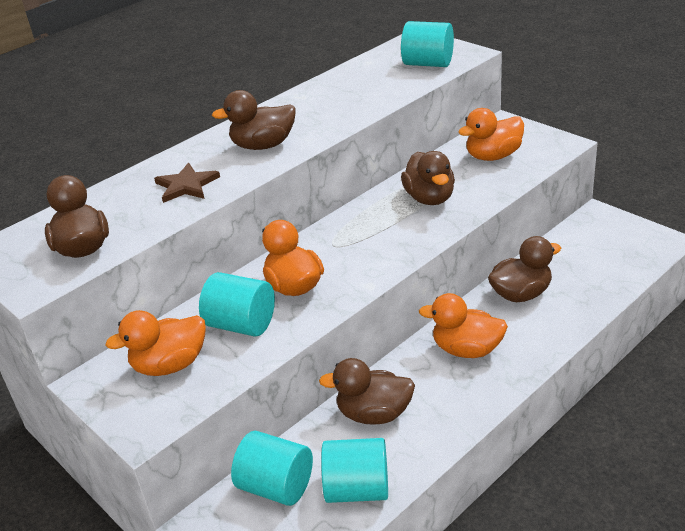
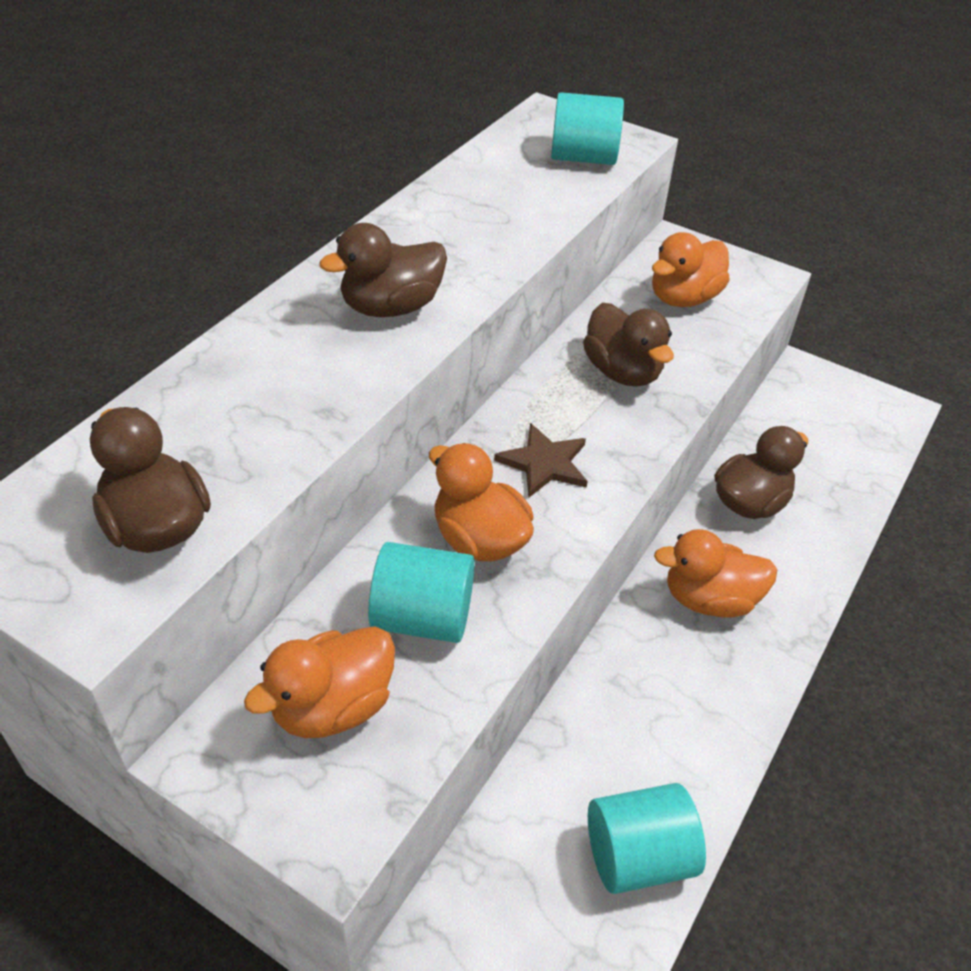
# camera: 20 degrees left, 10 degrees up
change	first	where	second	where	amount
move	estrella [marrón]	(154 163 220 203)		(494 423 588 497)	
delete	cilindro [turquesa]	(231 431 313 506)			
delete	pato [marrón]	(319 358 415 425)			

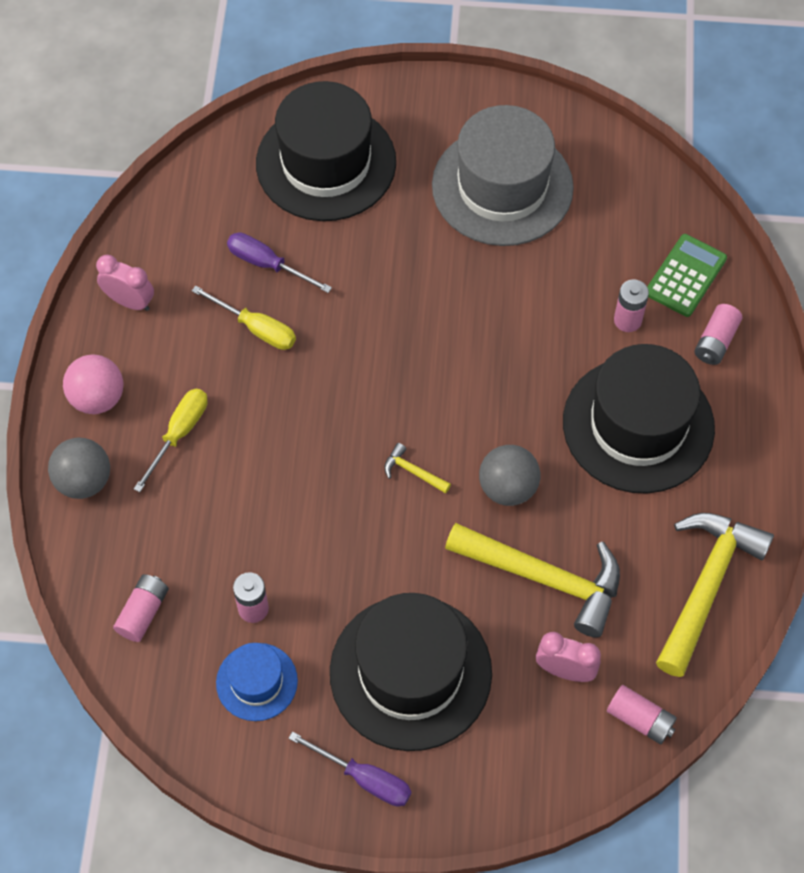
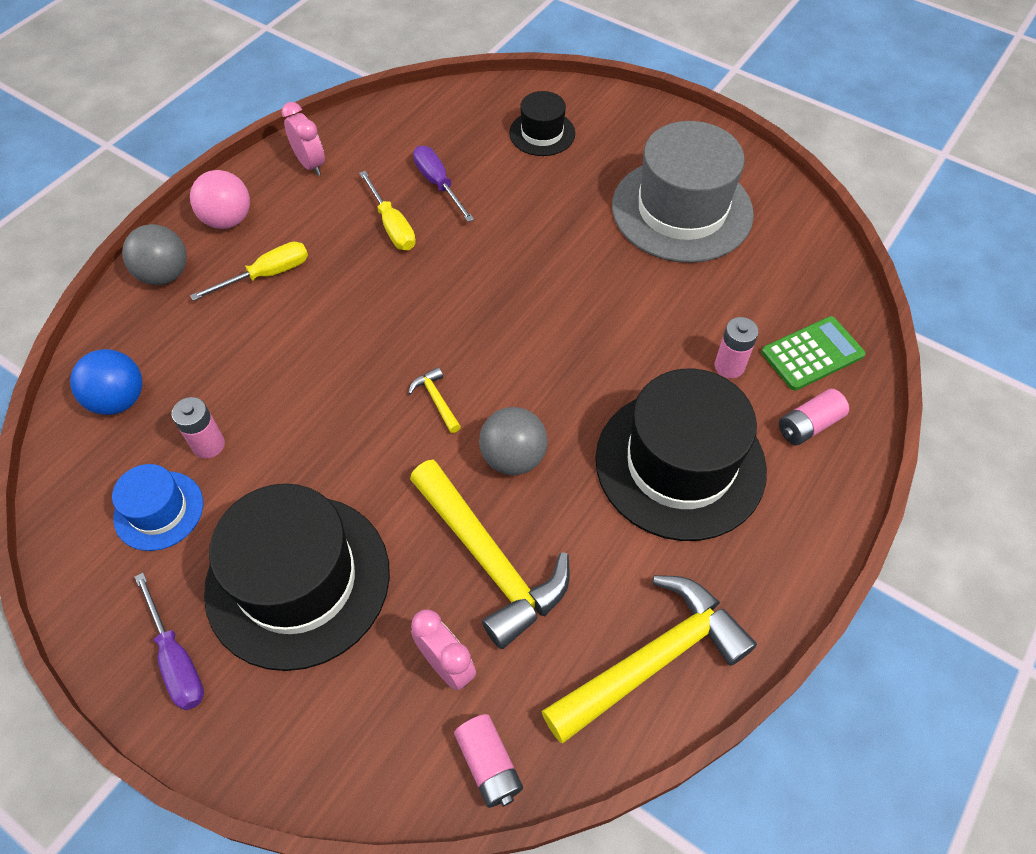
# camera: 30 degrees right, 5 degrees down
change	first	where	second	where	amount
replace	pila [rosa]	(113 574 169 642)	pelota [azul]	(70 349 143 415)	
resize	sombrero [negro]	(256 81 396 221)		(509 91 575 156)	x0.50

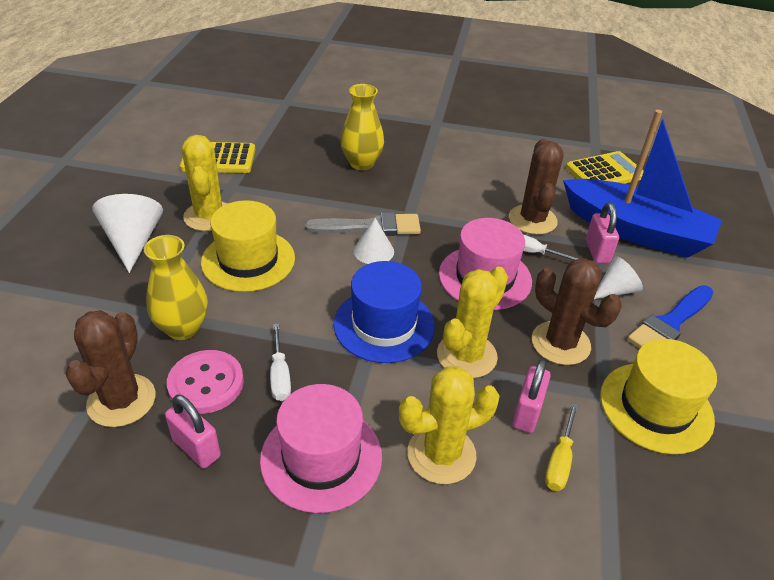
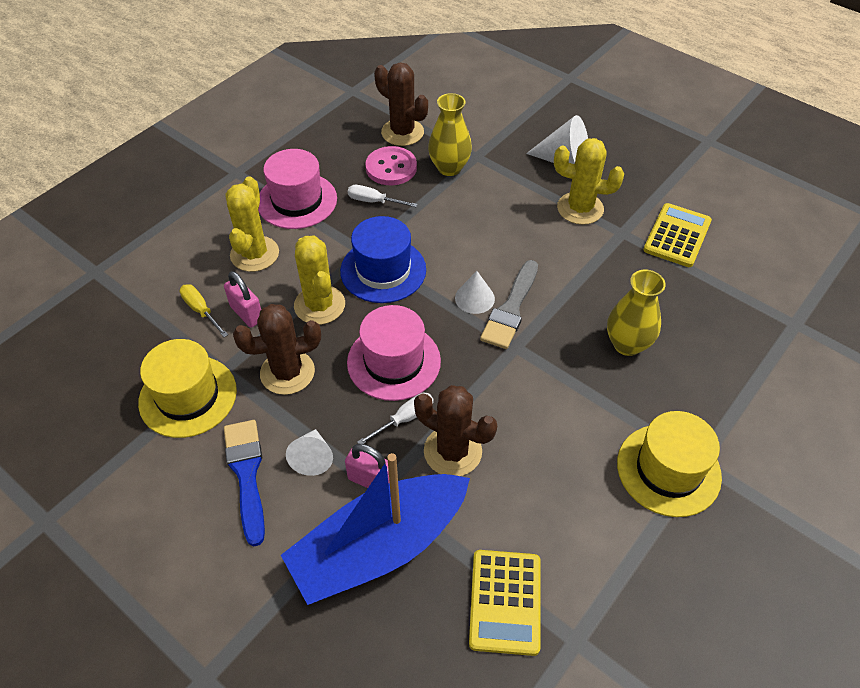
# camera: 120 degrees right, 10 degrees up
change	first	where	second	where	amount
move	sombrero [amarillo]	(201 200 295 292)		(617 411 722 517)	
delete	candado [rosa]	(165 395 221 468)			

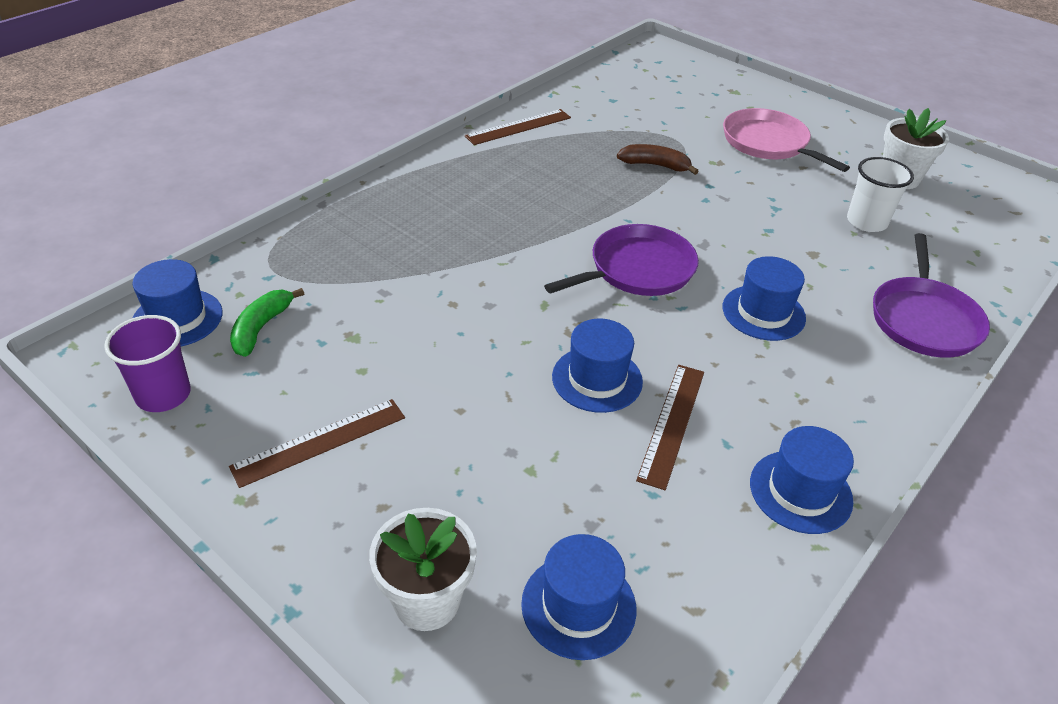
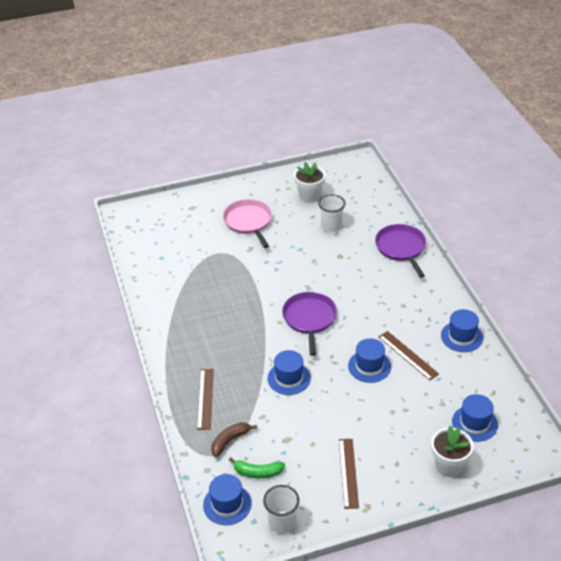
# camera: 55 degrees left, 0 degrees up
change	first	where	second	where	amount
move	regla [marrón]	(465 109 571 145)		(197 369 214 430)	
move	plátano [marrón]	(617 144 698 175)		(211 422 257 457)	
rotate	sartén [rosa]	(723 108 850 172)		(223 199 272 248)	75 degrees clockwise
rotate	plátano [verde]	(230 288 304 357)		(229 457 285 478)	45 degrees counterclockwise
recolor	vaso [morado]	(104 315 191 412)	vaso [blanco]	(263 485 299 534)	
move	sombrero [azul]	(723 256 806 341)		(268 350 311 395)	
rotate	sartén [morado]	(873 233 990 358)		(375 224 426 278)	150 degrees counterclockwise

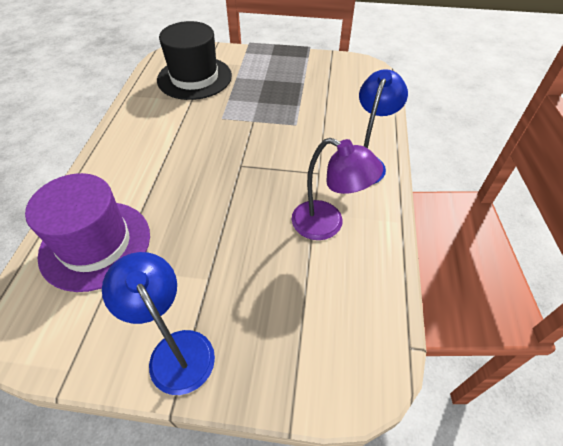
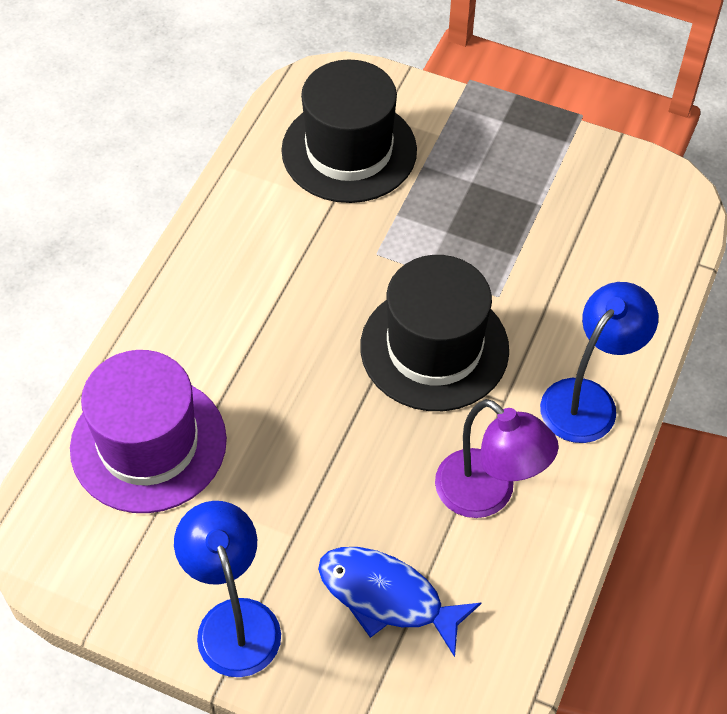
# camera: 15 degrees right, 5 degrees up
change	first	where	second	where	amount
insert			pez [azul]	(318 547 481 657)	
insert			sombrero [negro]	(360 255 509 411)	

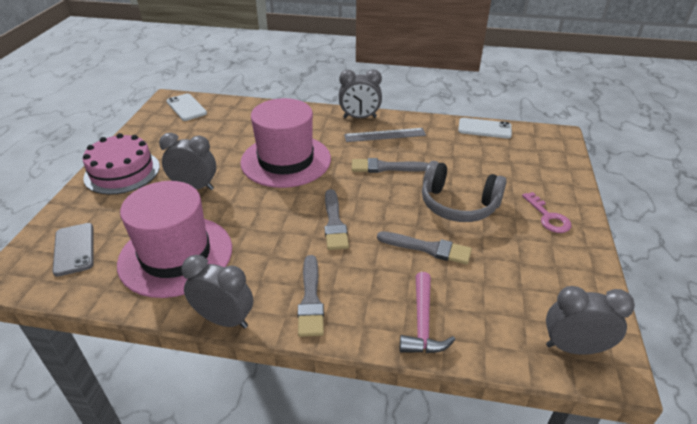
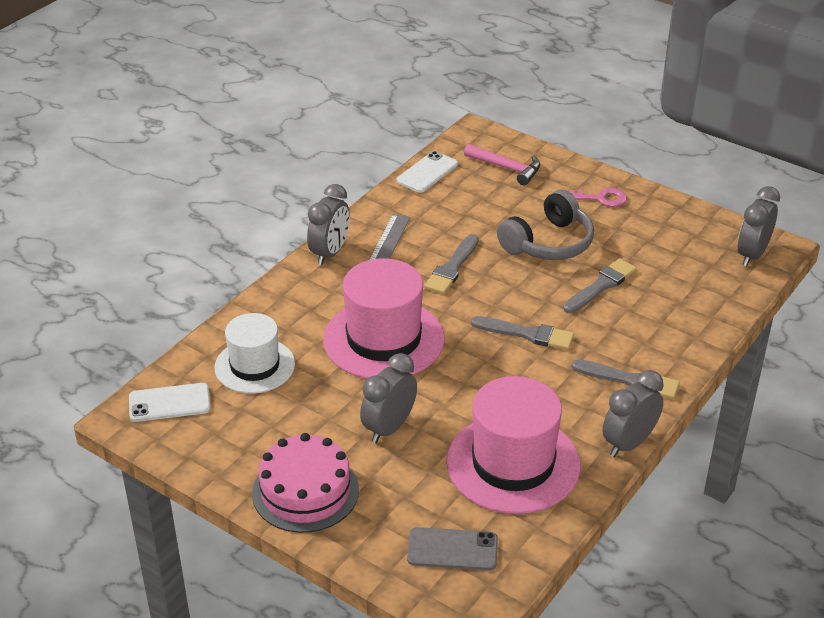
# camera: 65 degrees left, 0 degrees up
change	first	where	second	where	amount
insert			sombrero [blanco]	(214 313 295 394)	
move	martillo [rosa]	(399 272 455 353)		(464 144 540 185)	

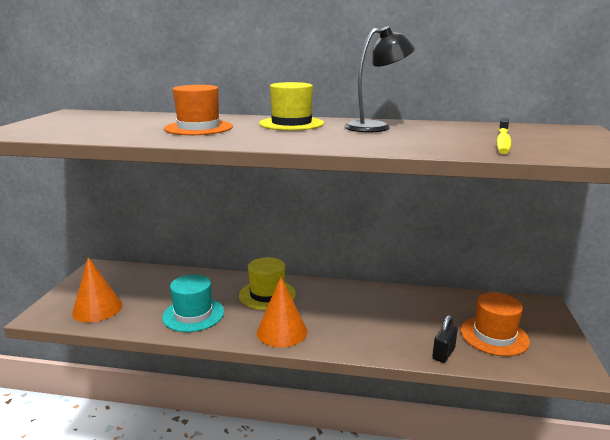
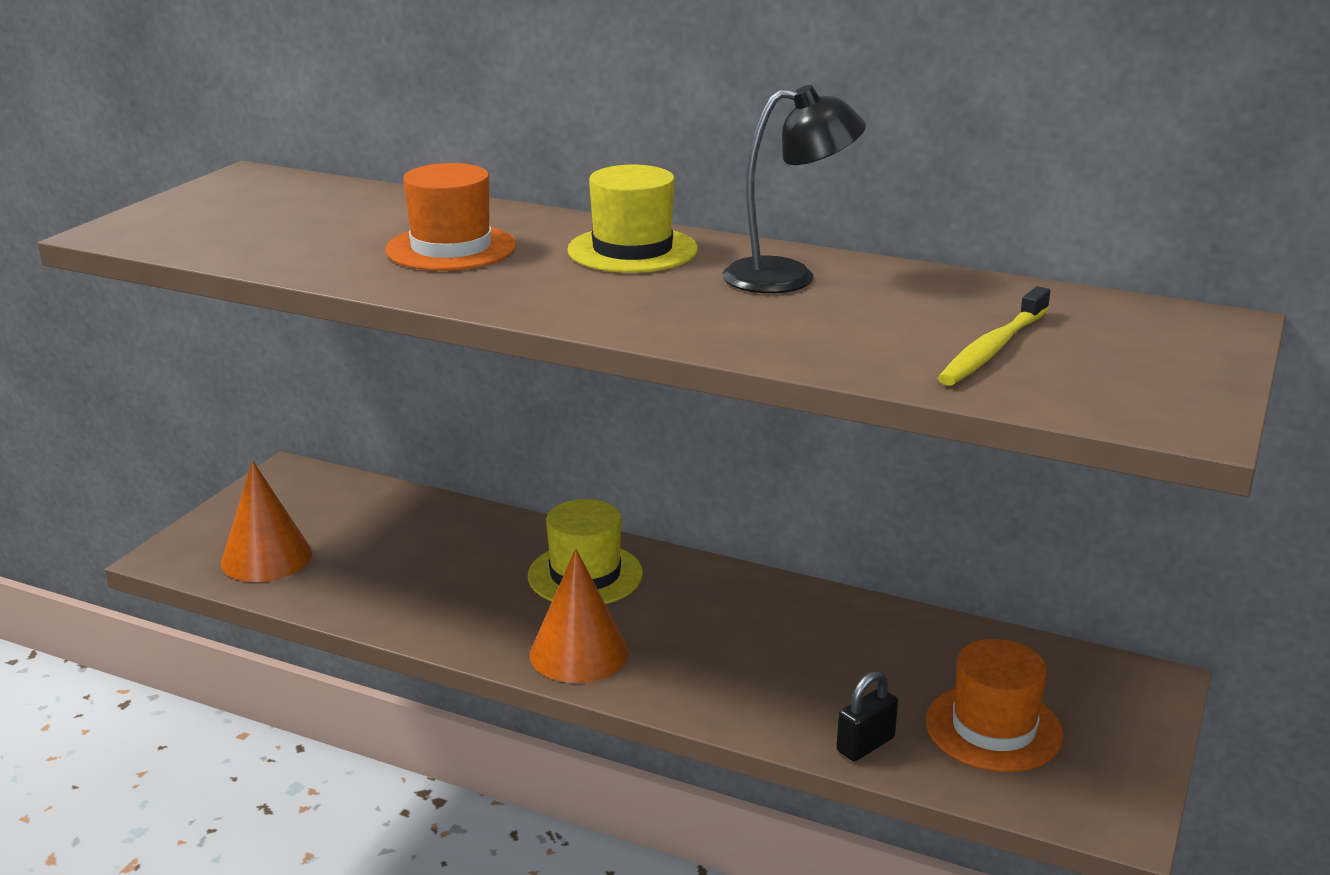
# camera: 15 degrees right, 5 degrees up
change	first	where	second	where	amount
delete	sombrero [turquesa]	(162 274 224 332)			

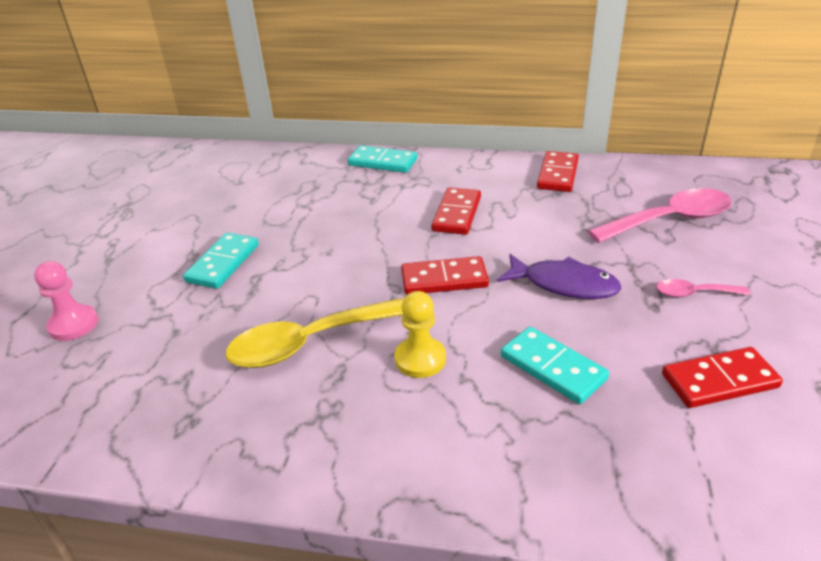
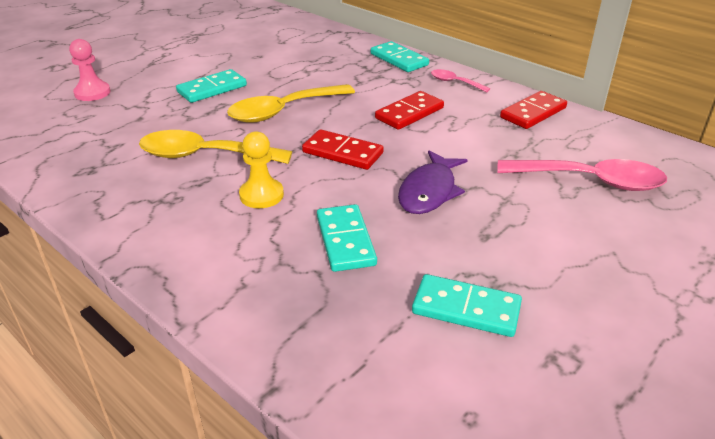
# camera: 30 degrees right, 0 degrees up
change	first	where	second	where	amount
insert			cuchara [amarillo]	(227 84 355 123)	
rotate	pez [morado]	(497 254 622 299)		(398 151 468 214)	60 degrees clockwise
recolor	ficha de dominó [rojo]	(662 347 783 408)	ficha de dominó [turquesa]	(412 274 522 337)	
move	cuchara [rosa]	(657 279 750 297)		(431 69 490 92)	

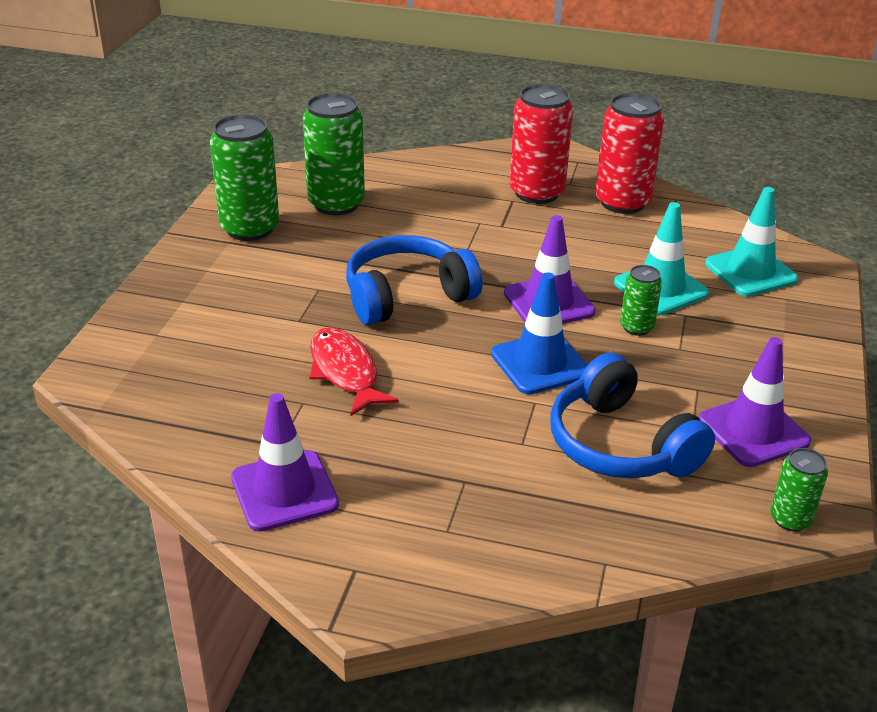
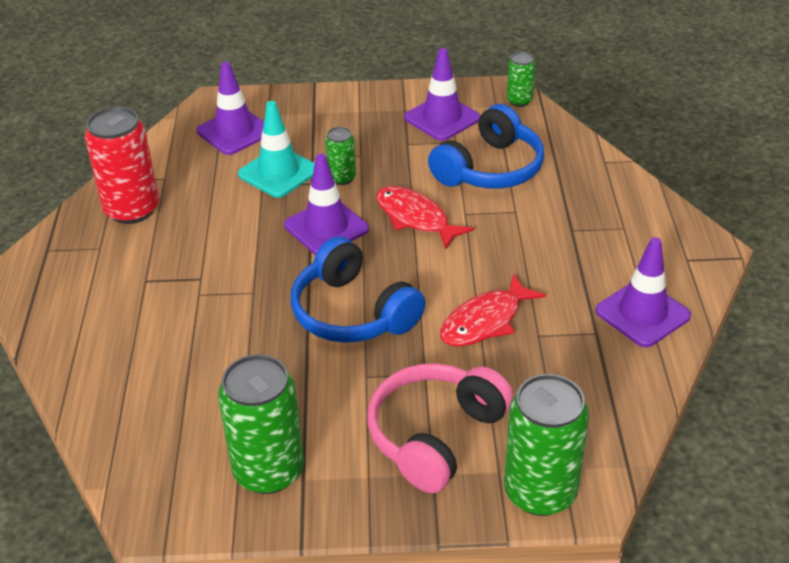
# camera: 105 degrees left, 5 degrees up
change	first	where	second	where	amount
recolor	cono de tráfico [turquesa]	(705 187 798 296)	cono de tráfico [morado]	(196 62 264 155)	
insert			auriculares [rosa]	(367 363 514 493)	
replace	cono de tráfico [azul]	(491 272 588 394)	pez [rojo]	(376 186 474 249)	
move	lata [verde]	(303 93 365 215)		(504 374 589 516)	
delete	lata [rojo]	(510 84 573 204)			

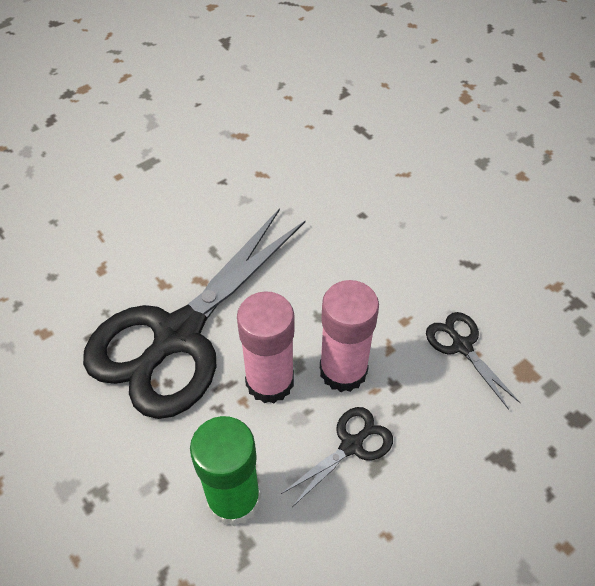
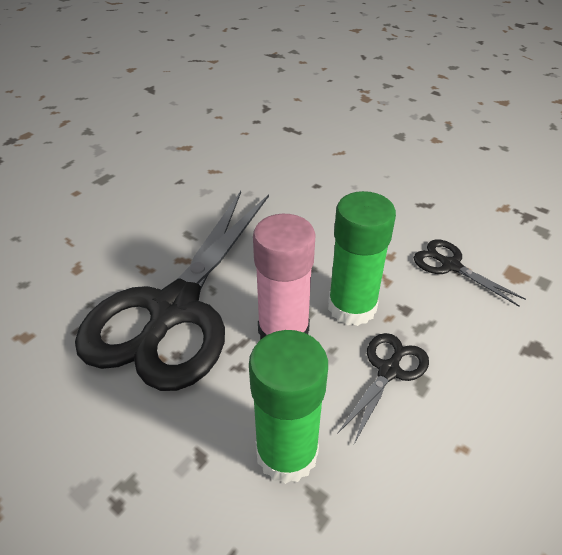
# camera: 15 degrees left, 10 degrees down
change	first	where	second	where	amount
recolor	barra de pegamento [rosa]	(320 280 379 392)	barra de pegamento [verde]	(328 191 396 326)	

